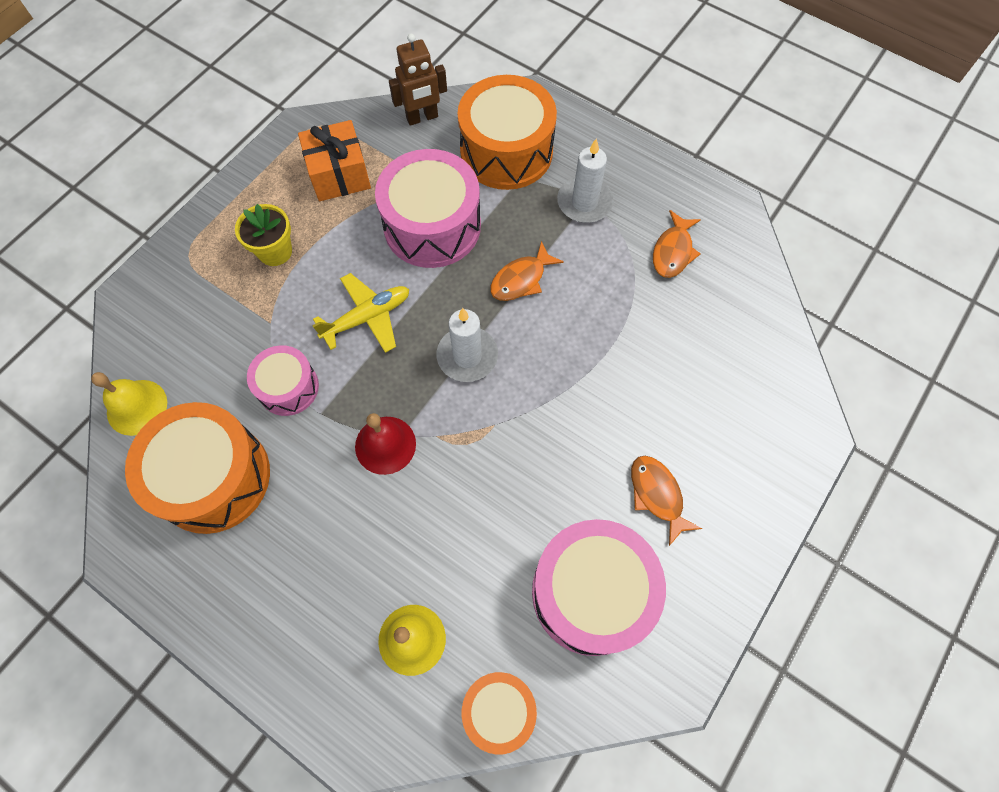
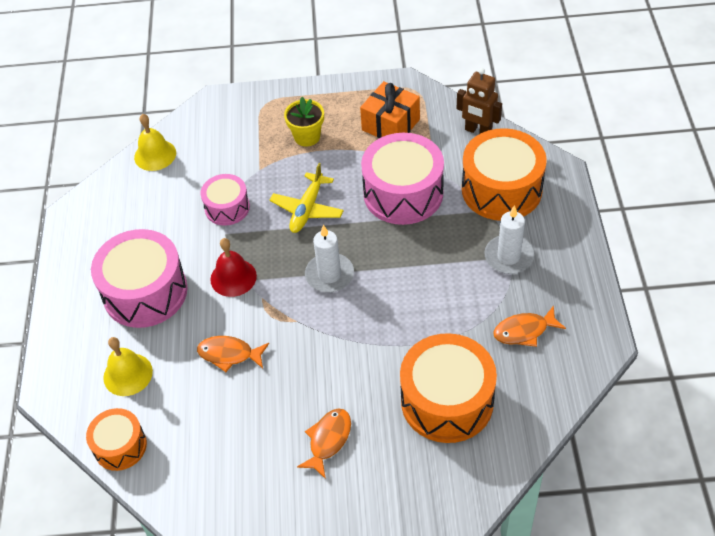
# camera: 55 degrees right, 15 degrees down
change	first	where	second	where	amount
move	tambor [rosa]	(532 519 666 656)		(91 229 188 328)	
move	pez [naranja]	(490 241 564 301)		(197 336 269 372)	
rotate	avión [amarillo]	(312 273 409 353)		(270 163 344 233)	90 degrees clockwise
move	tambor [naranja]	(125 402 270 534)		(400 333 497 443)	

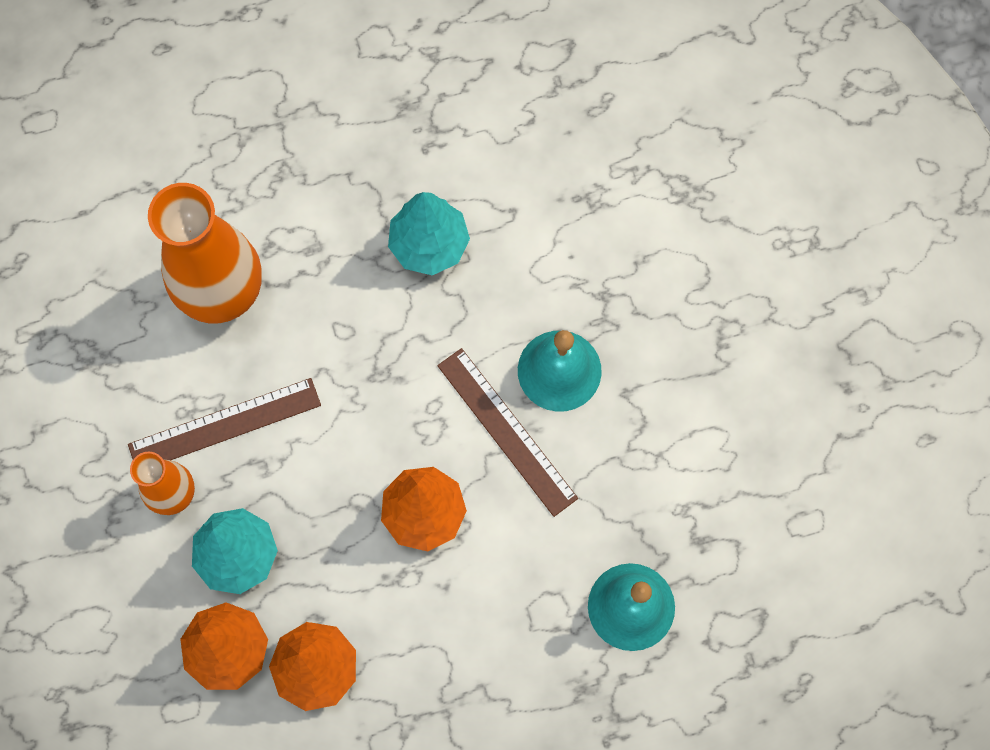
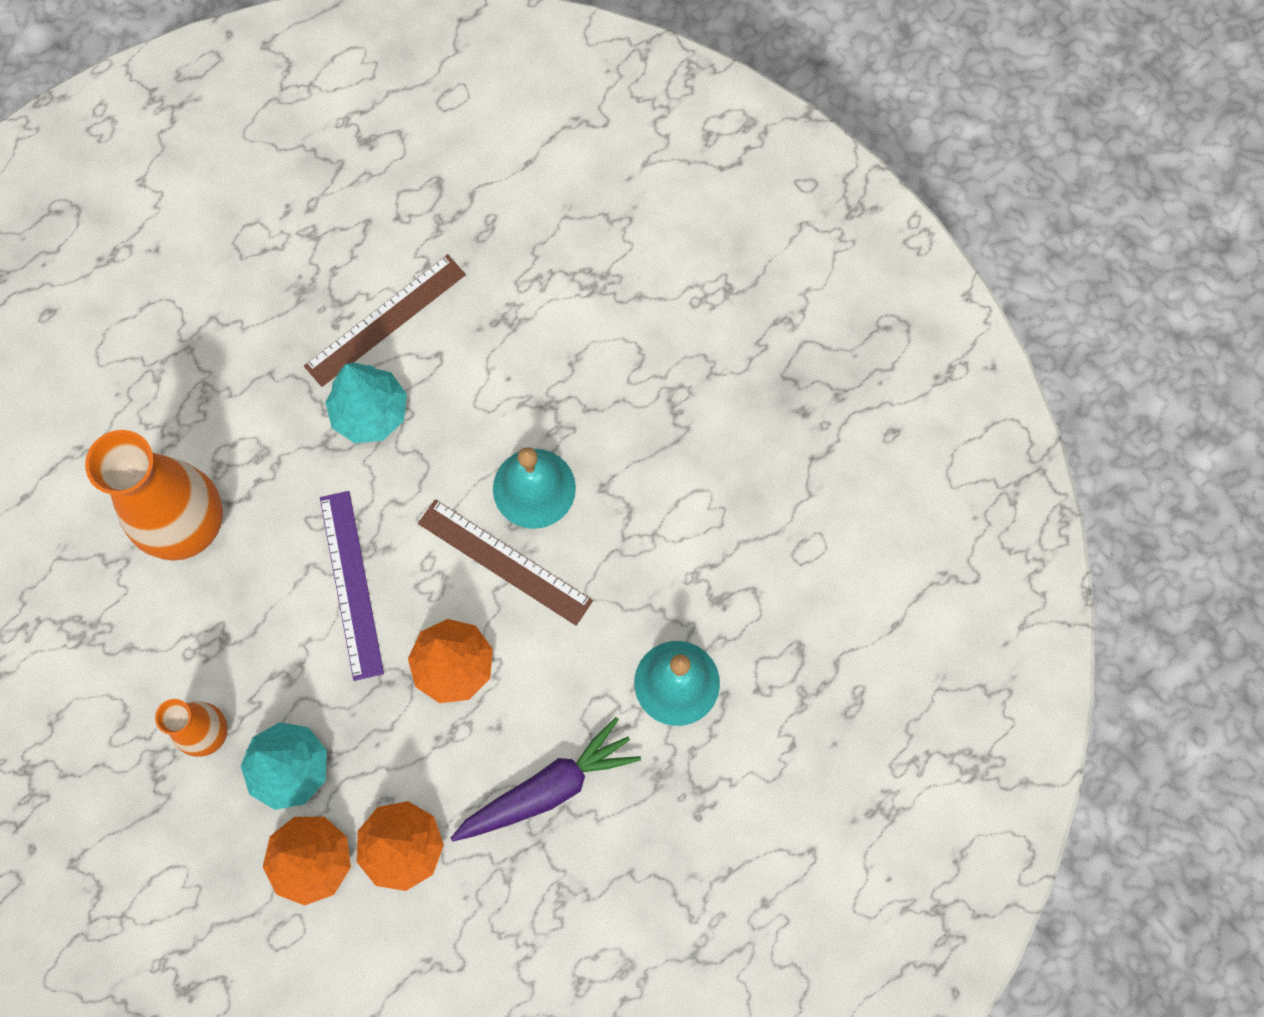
# camera: 20 degrees left, 0 degrees up
change	first	where	second	where	amount
move	regla [marrón]	(128 378 321 460)		(304 254 466 387)	
insert			regla [morado]	(320 491 384 681)	
insert			zanahoria [morado]	(451 717 641 842)	

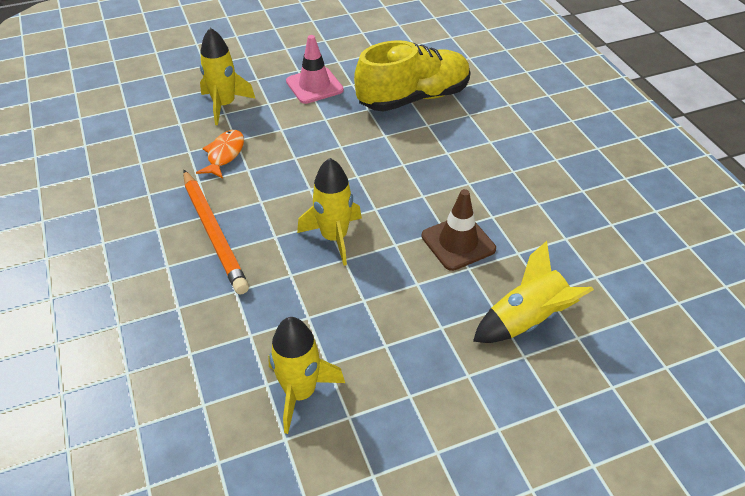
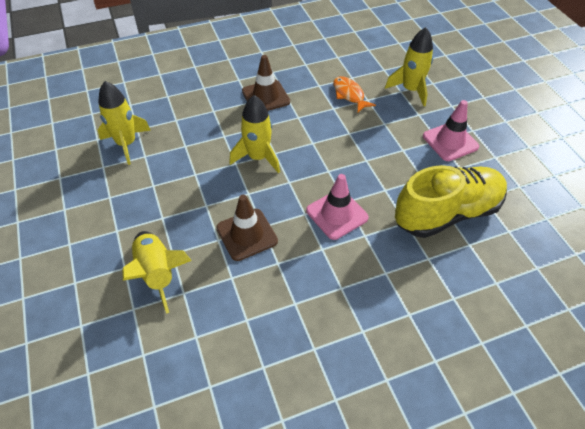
# camera: 90 degrees right, 5 degrees up
change	first	where	second	where	amount
replace	lápiz [naranja]	(183 170 249 294)	cono de tráfico [marrón]	(242 55 290 111)	
insert			cono de tráfico [rosa]	(306 174 369 240)	
rotate	pez [naranja]	(196 130 244 179)		(333 76 376 113)	135 degrees counterclockwise
rotate	zapato [amarillo]	(354 40 470 112)		(395 165 507 238)	90 degrees counterclockwise

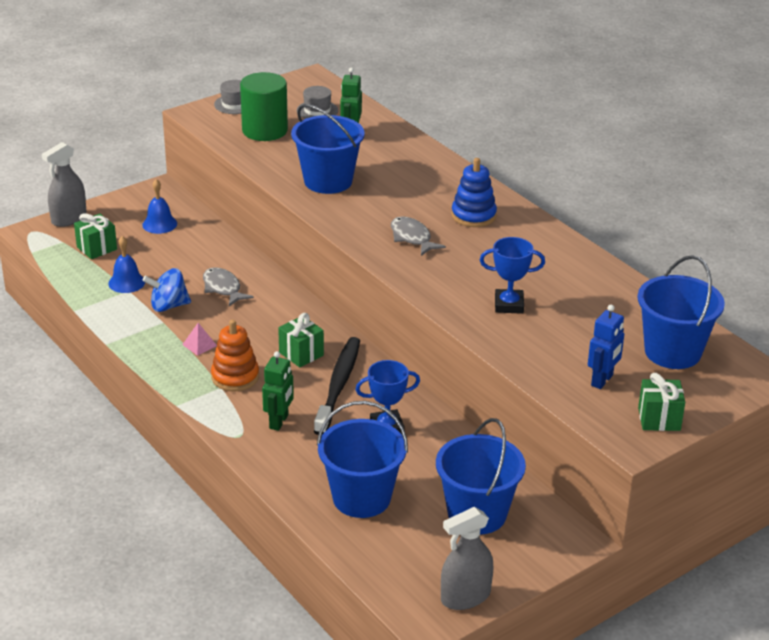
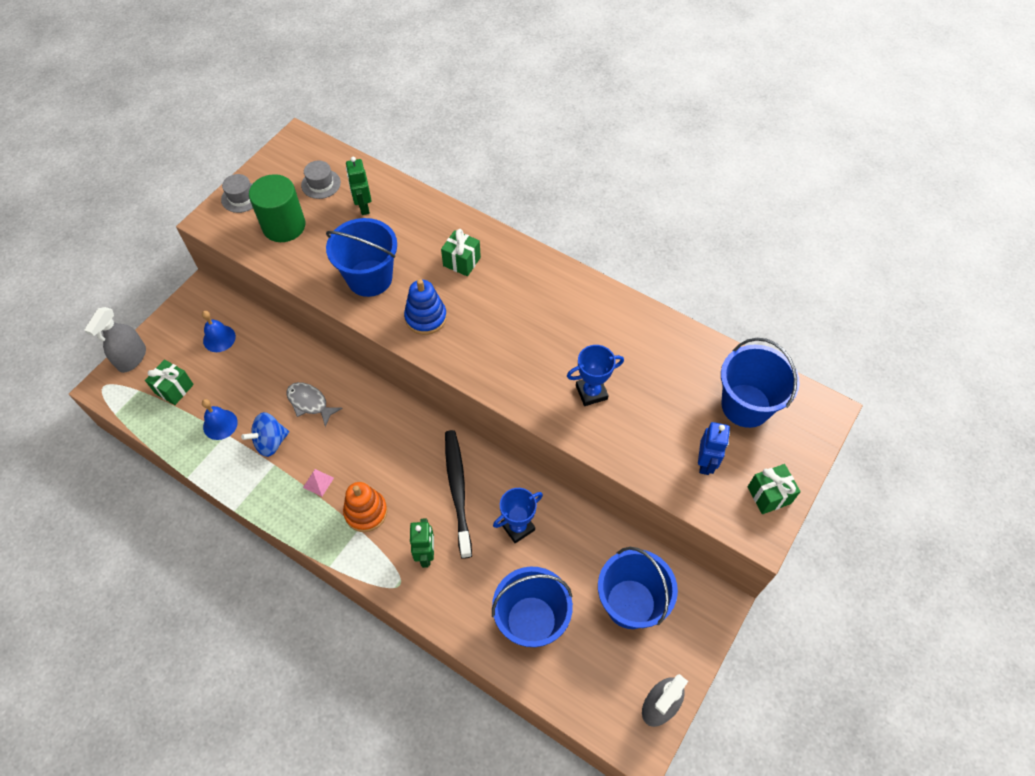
# camera: 20 degrees left, 25 degrees up
change	first	where	second	where	amount
move	juguete apilable [azul]	(451 158 497 227)		(404 279 447 335)	
move	regalo [verde]	(278 313 324 367)		(441 229 481 276)	
delete	pez [gris]	(391 216 446 256)			

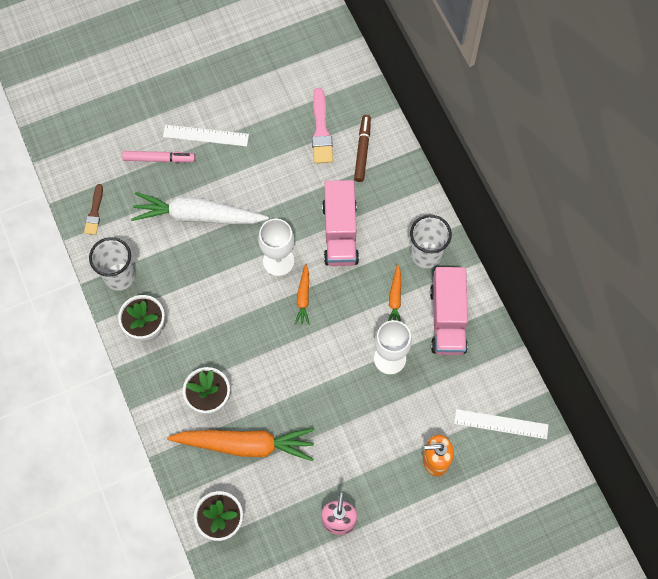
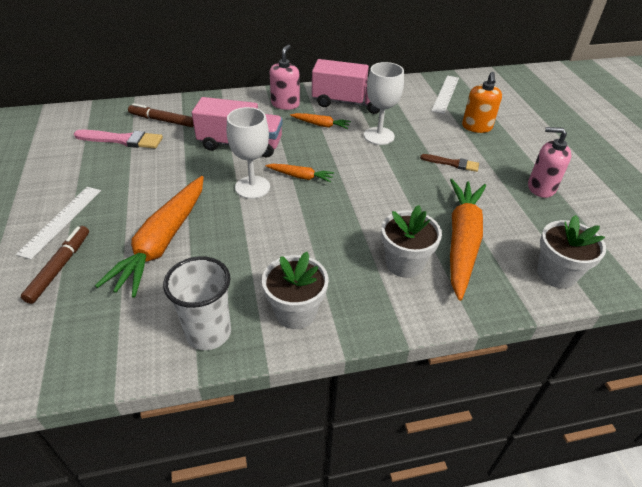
# camera: 80 degrees left, 25 degrees down
change	first	where	second	where	amount
recolor	rotulador [rosa]	(122 151 195 163)	rotulador [marrón]	(21 226 89 304)	
recolor	zanahoria [blanco]	(131 192 269 224)	zanahoria [naranja]	(95 176 204 298)	
replace	vaso [blanco]	(410 215 452 268)	dispensador de jabón [rosa]	(270 45 300 110)	
move	pincel [marrón]	(84 184 103 235)		(420 154 479 172)	

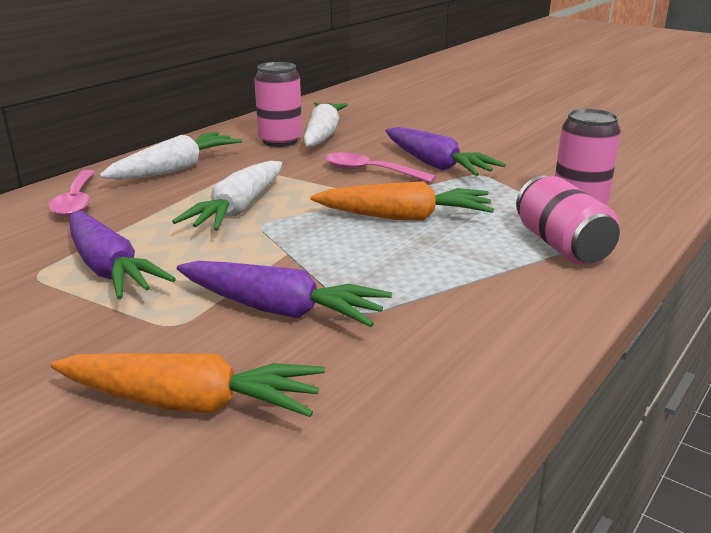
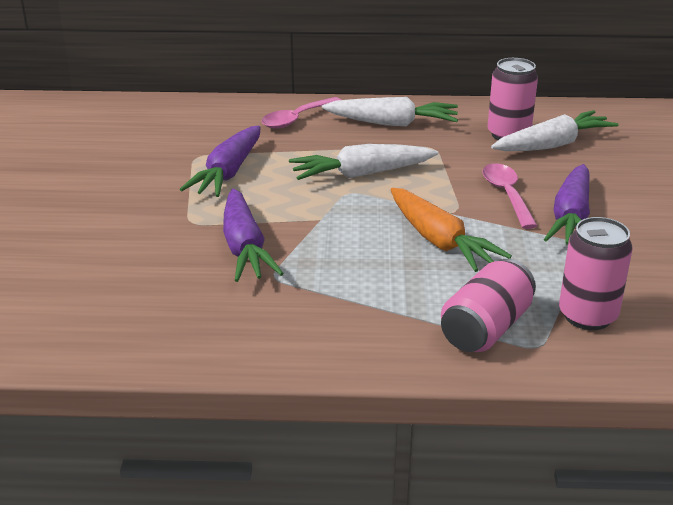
# camera: 55 degrees right, 5 degrees up
change	first	where	second	where	amount
delete	zanahoria [naranja]	(51 353 325 417)			

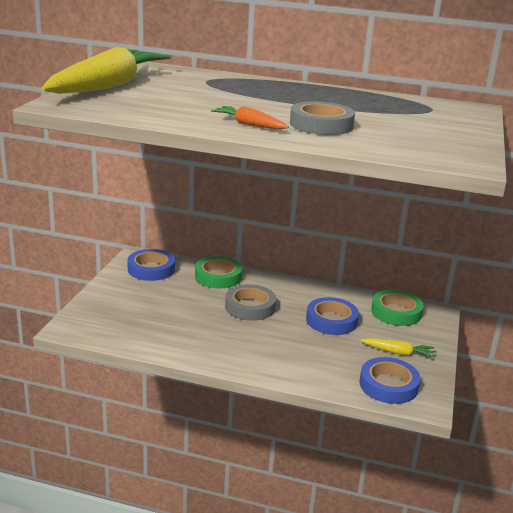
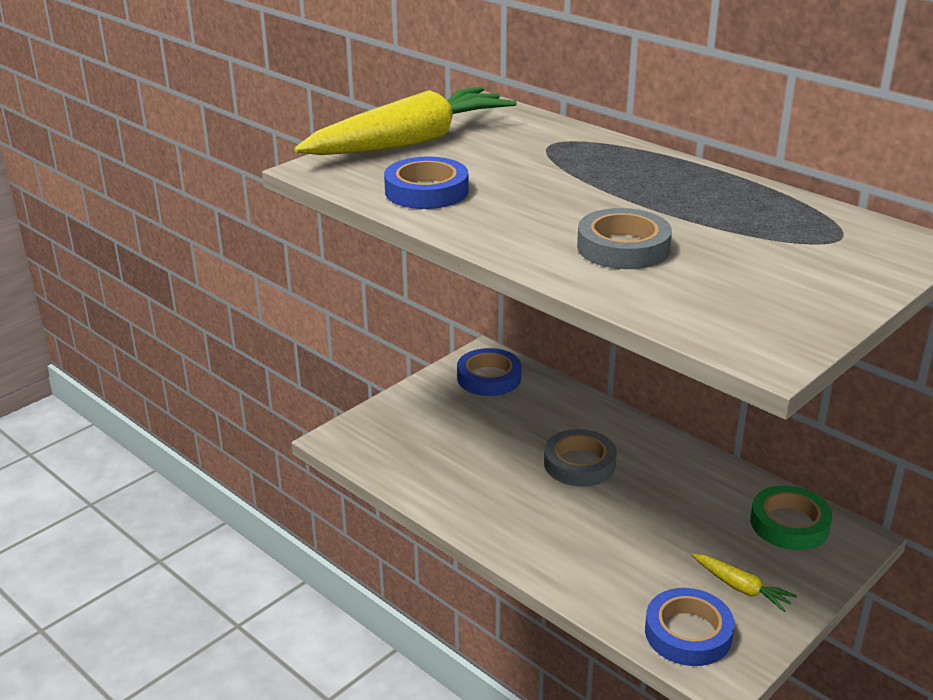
# camera: 30 degrees right, 5 degrees up
change	first	where	second	where	amount
move	cinta adhesiva [azul]	(306 297 359 335)		(384 157 469 209)	
delete	cinta adhesiva [verde]	(195 256 243 288)			
delete	zanahoria [naranja]	(211 106 289 129)			

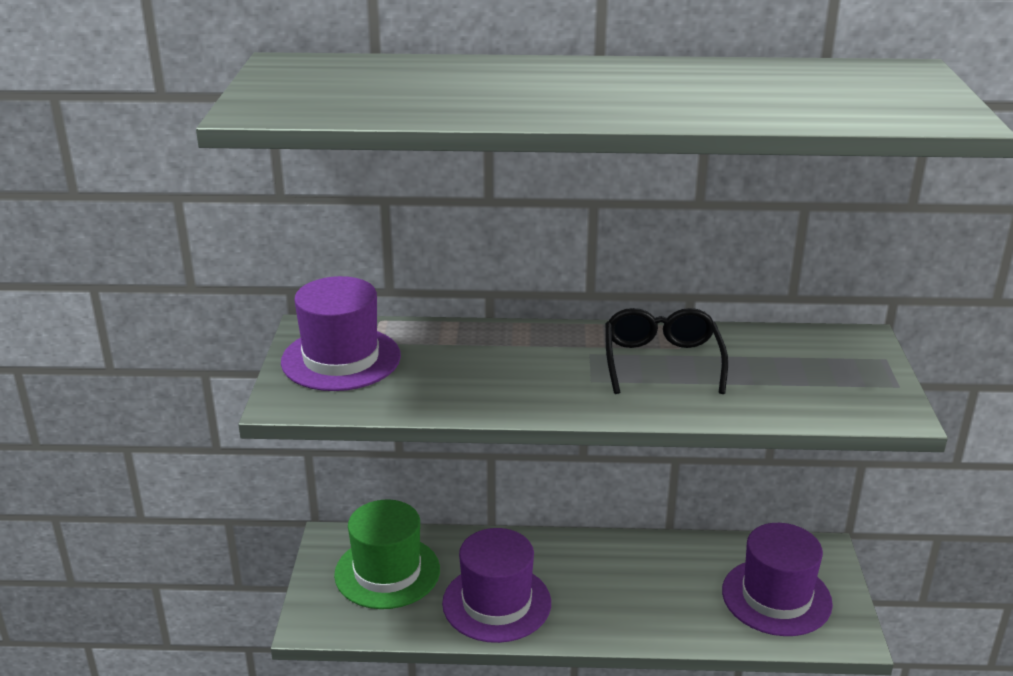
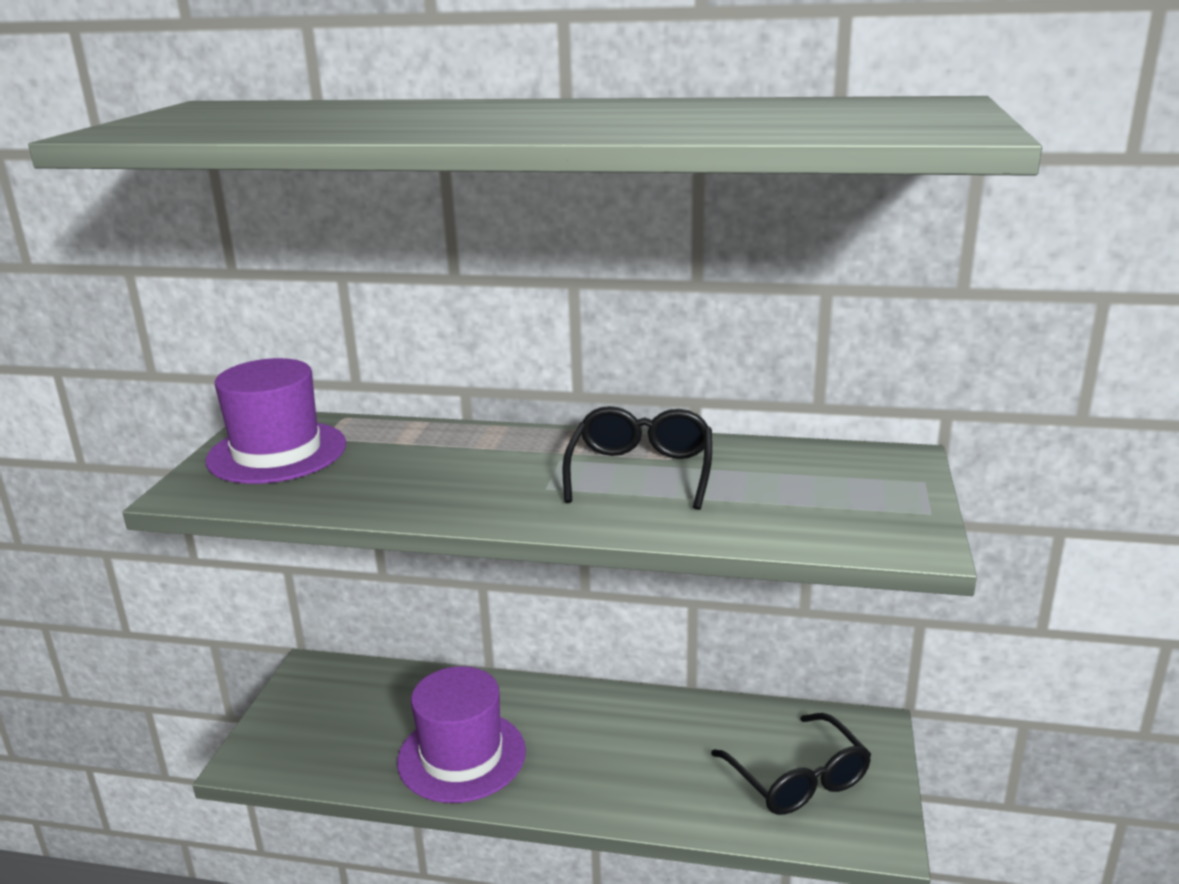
# camera: 10 degrees right, 5 degrees down
change	first	where	second	where	amount
replace	sombrero [morado]	(722 523 833 636)	gafas [negro]	(711 713 871 815)	
delete	sombrero [verde]	(334 500 440 609)			

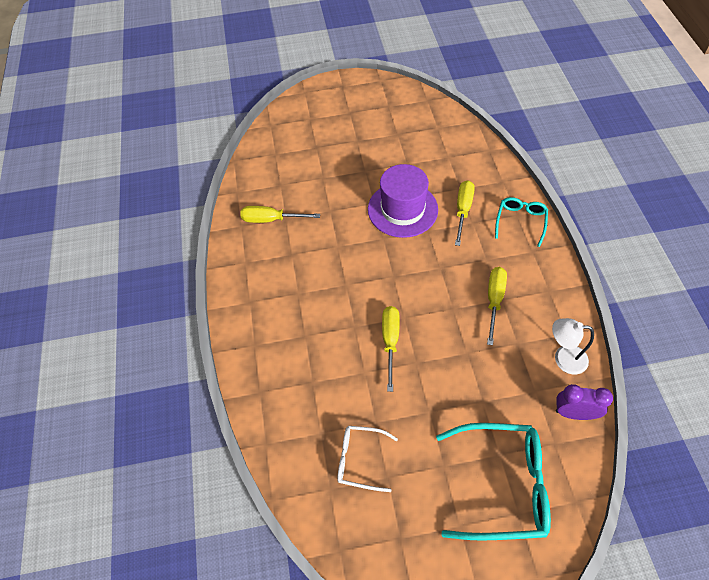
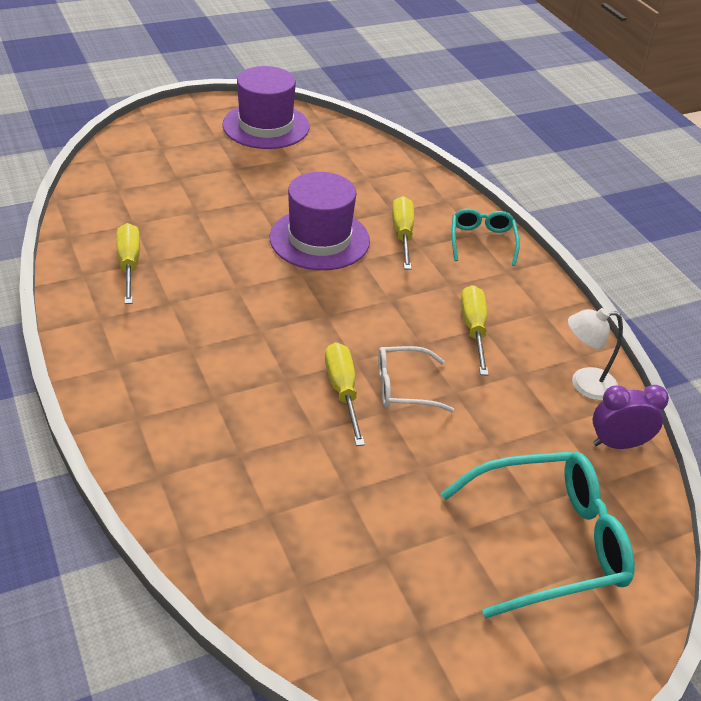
# camera: 20 degrees left, 15 degrees down
change	first	where	second	where	amount
rotate	destornillador [amarillo]	(240 206 320 223)		(116 223 140 304)	90 degrees clockwise
insert			sombrero [morado]	(222 66 310 149)	
move	gafas [blanco]	(337 426 398 492)		(378 346 454 412)	

